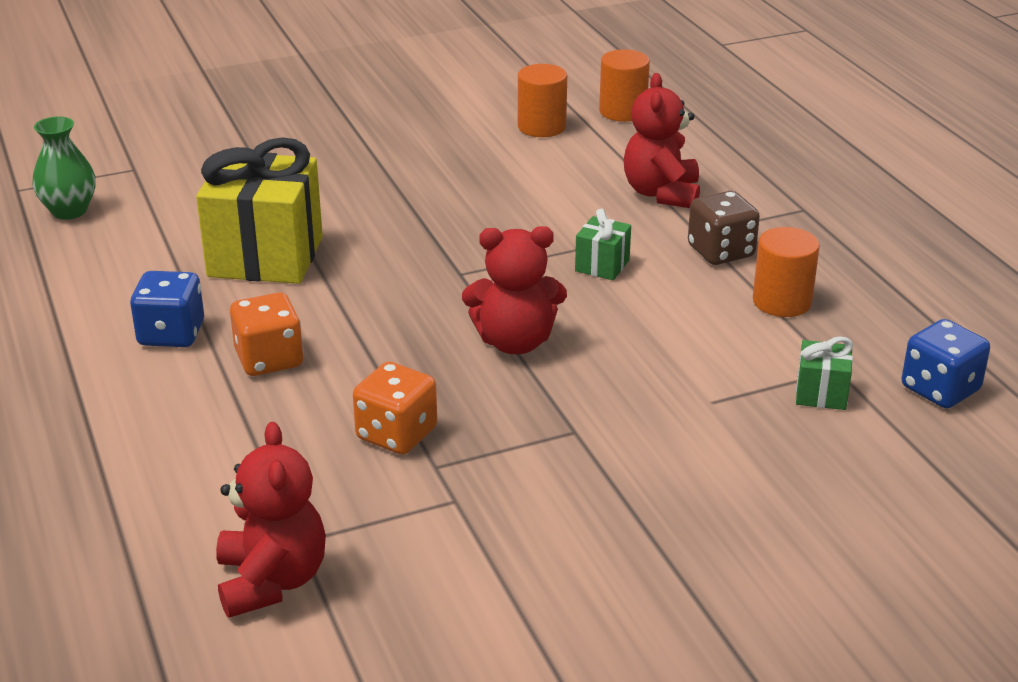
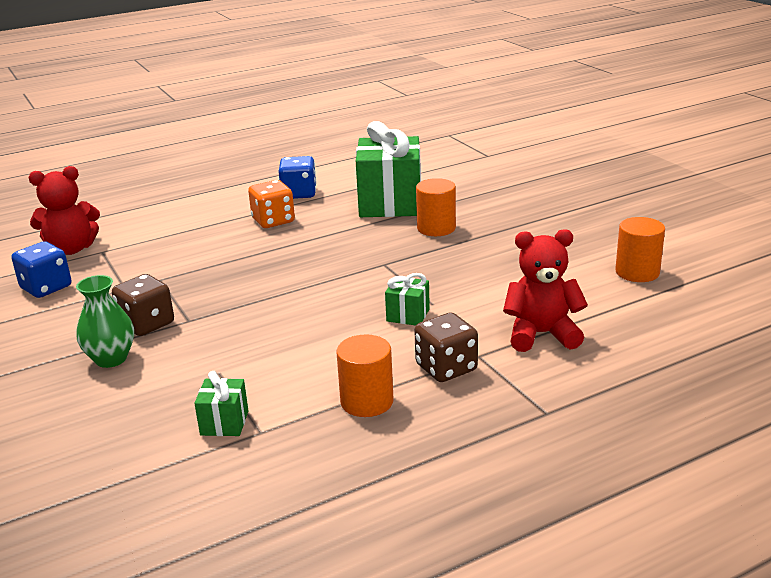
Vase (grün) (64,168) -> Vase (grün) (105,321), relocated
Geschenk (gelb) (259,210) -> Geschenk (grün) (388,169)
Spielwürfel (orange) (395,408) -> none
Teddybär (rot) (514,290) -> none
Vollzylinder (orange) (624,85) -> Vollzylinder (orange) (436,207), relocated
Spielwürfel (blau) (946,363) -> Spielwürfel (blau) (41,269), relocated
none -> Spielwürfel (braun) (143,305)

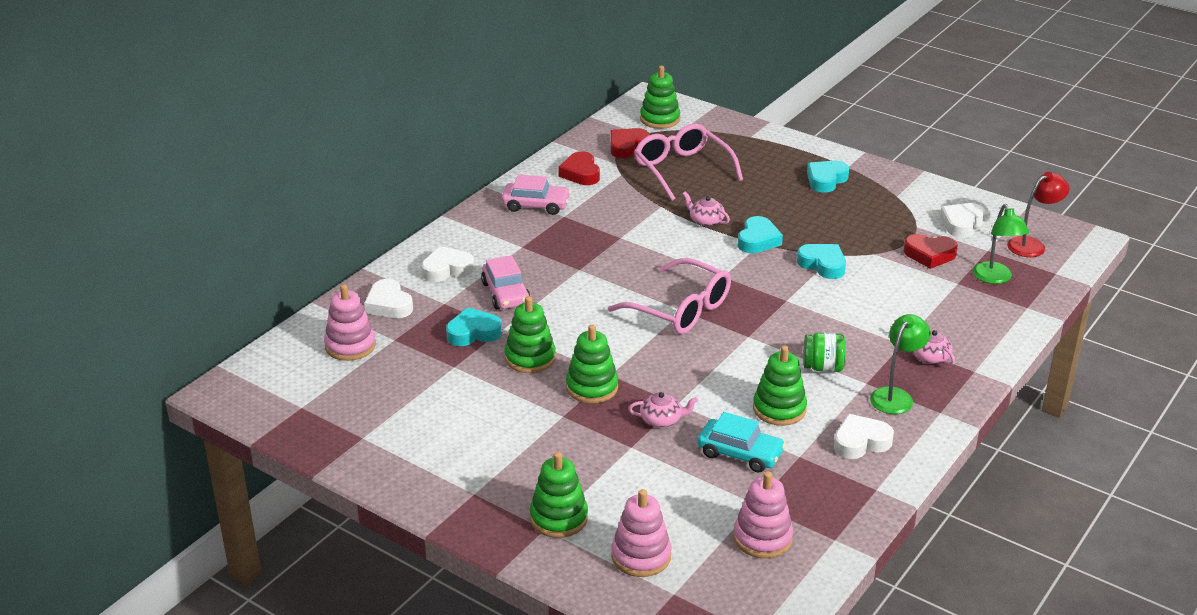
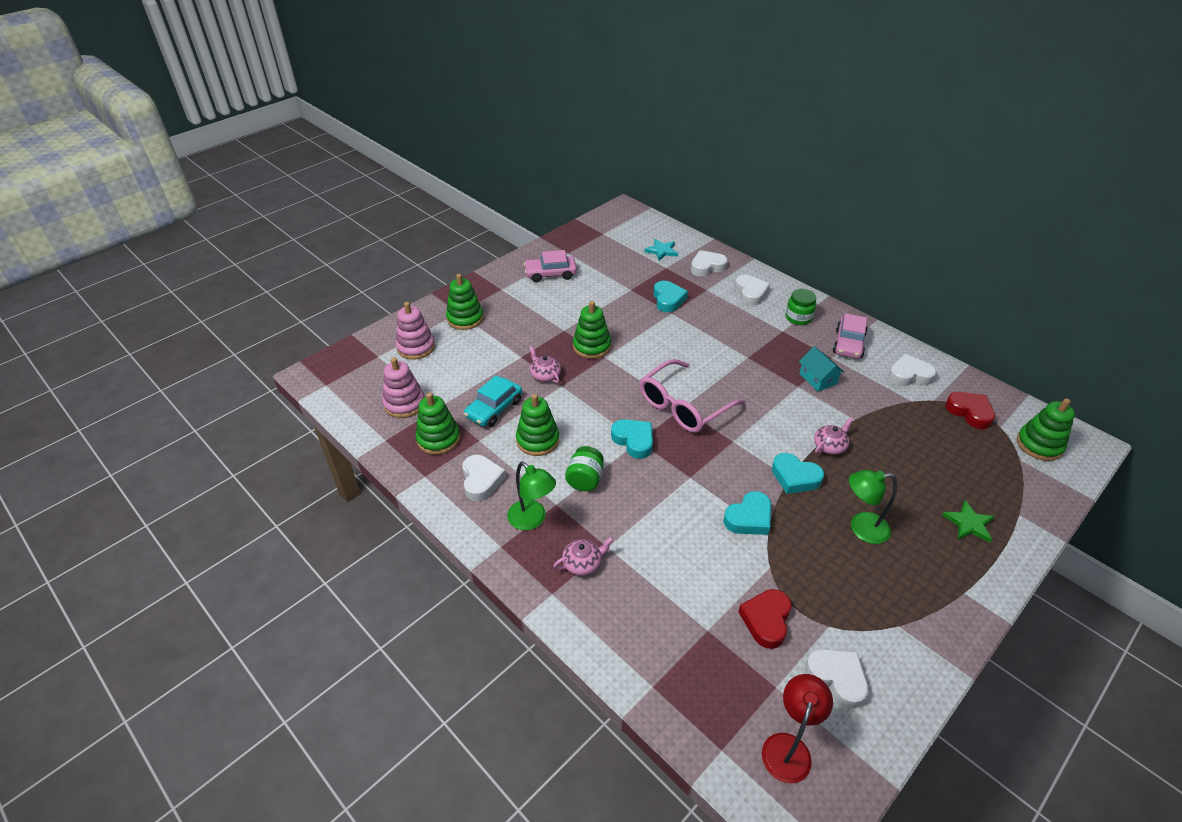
Stapelspielzeug (rosa) (350,322) -> Stern (türkis) (661,250)
Auto (rosa) (506,282) -> Auto (rosa) (550,266), relocated
Stapelspielzeug (grün) (530,334) -> Stapelspielzeug (grün) (438,423), relocated
Herz (rot) (579,168) -> Herz (weiß) (912,370)
Teekanne (rosa) (663,409) -> Teekanne (rosa) (545,364), 135 degrees clockwise
Brille (rosa) (688,162) -> none
Herz (türkis) (828,177) -> Herz (türkis) (632,439), relocated
Lampe (grün) (1001,244) -> Lampe (grün) (873,507), relocated
Lampe (rot) (1038,214) -> Lampe (rot) (797,728), 135 degrees counterclockwise
none -> Einmachglas (grün) (801,307)
none -> Haus (türkis) (821,369)
none -> Stern (grün) (968,521)

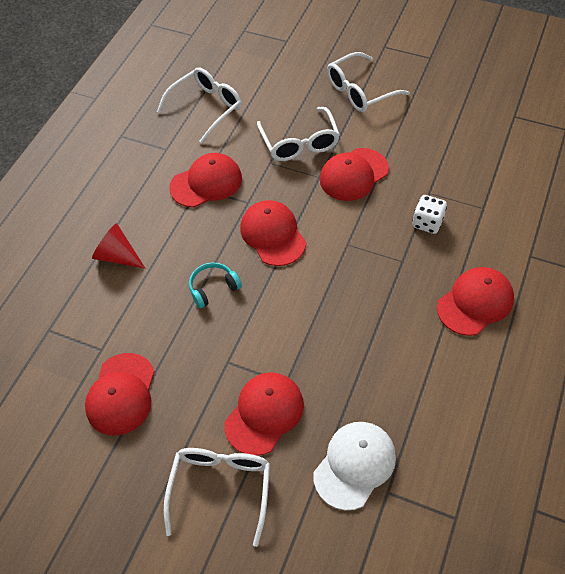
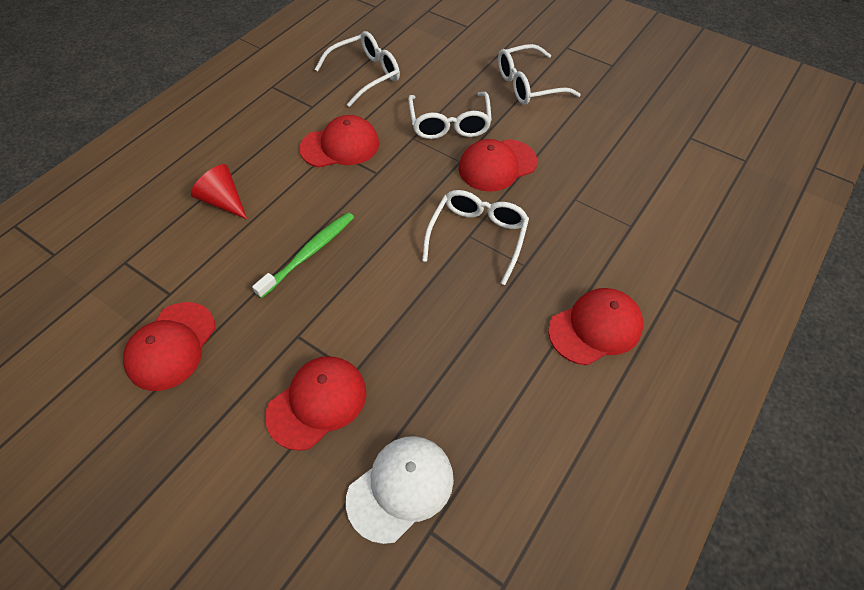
Brille (weiß) (217,497) -> Brille (weiß) (475,237), relocated
Kopfhörer (türkis) (215,285) -> Zahnbürste (grün) (303,255)
Kappe (rot) (273,233) -> none
Spielwürfel (weiß) (429,214) -> none

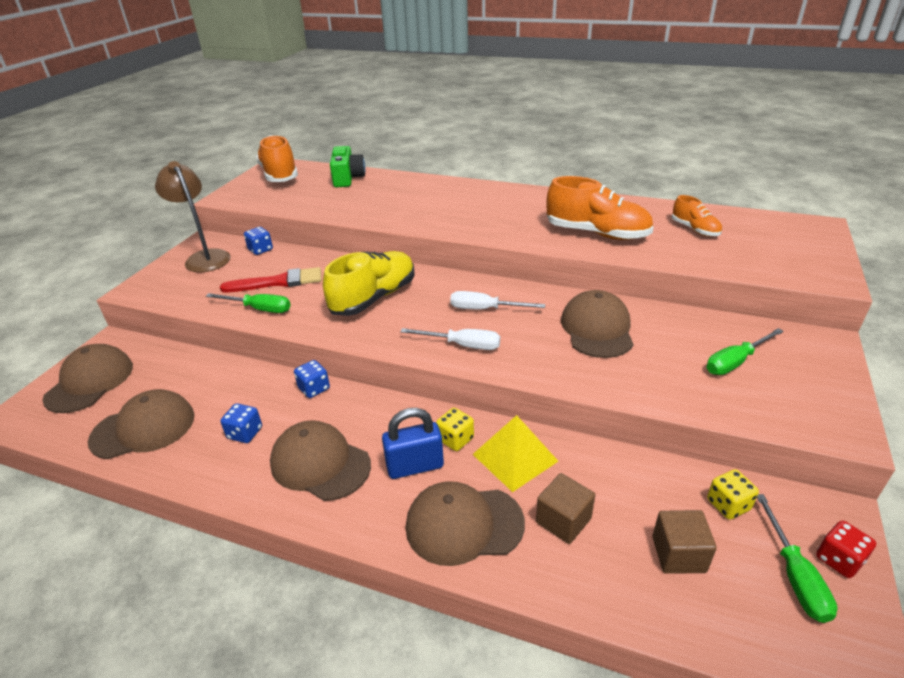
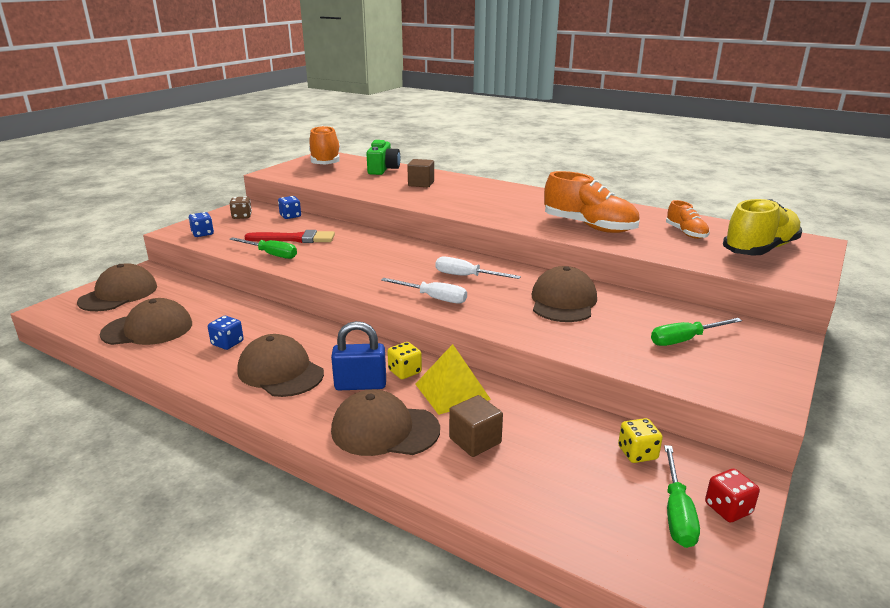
Lampe (braun) (193,216) -> Spielwürfel (braun) (241,207)
Spielwürfel (blau) (312,379) -> Spielwürfel (blau) (201,224), relocated
Schuh (gelb) (369,283) -> Schuh (gelb) (762,227), relocated
Kubus (braun) (684,542) -> Kubus (braun) (420,173), relocated

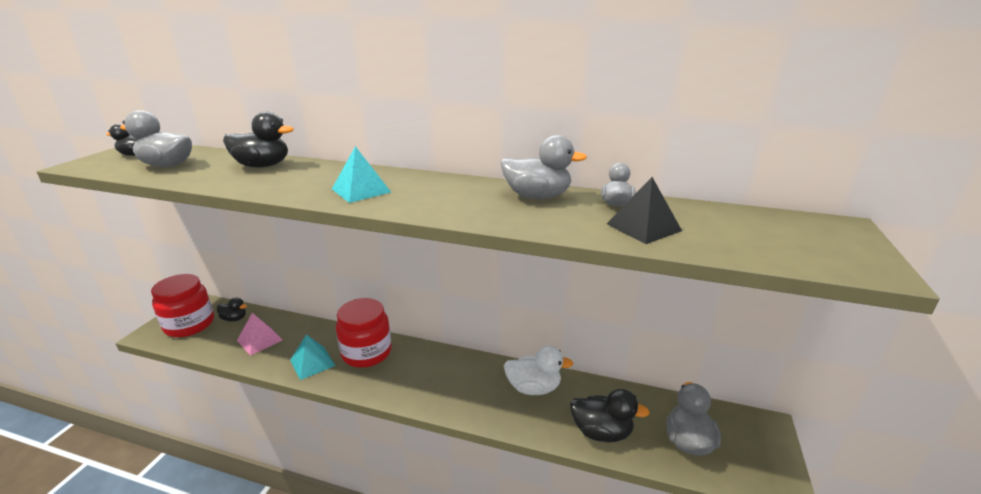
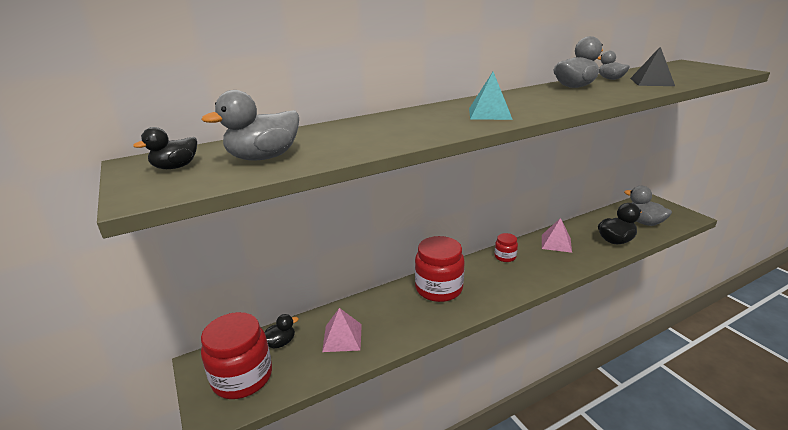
Ente (schwarz) (258,140) -> none
Pyramide (türkis) (313,357) -> none
Ente (weiß) (538,370) -> Pyramide (rosa) (557,235)
none -> Einmachglas (rot) (506,247)

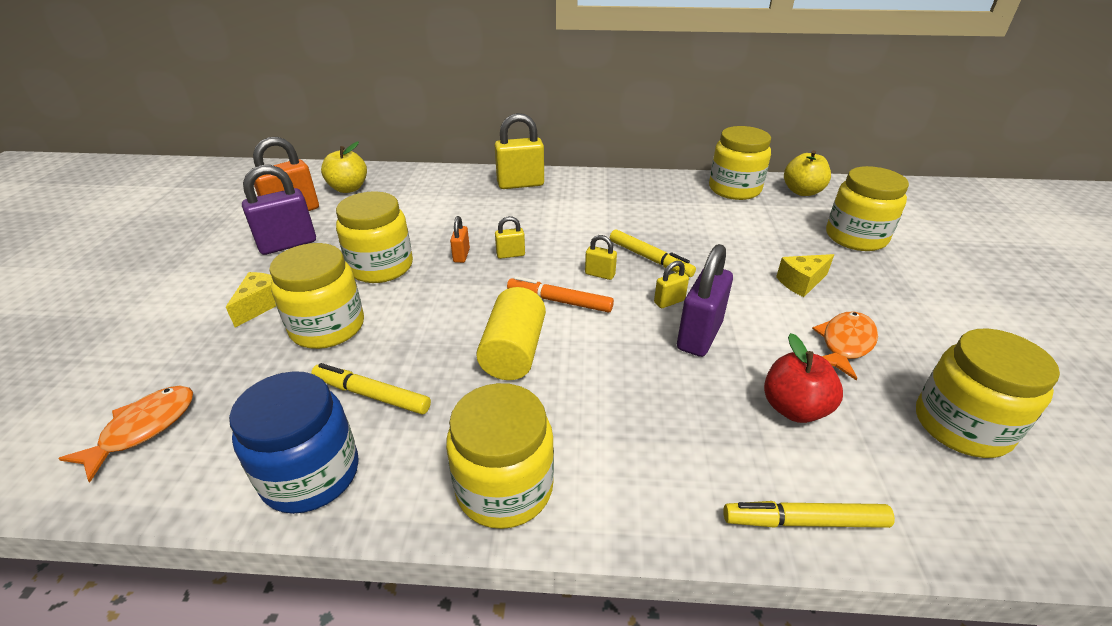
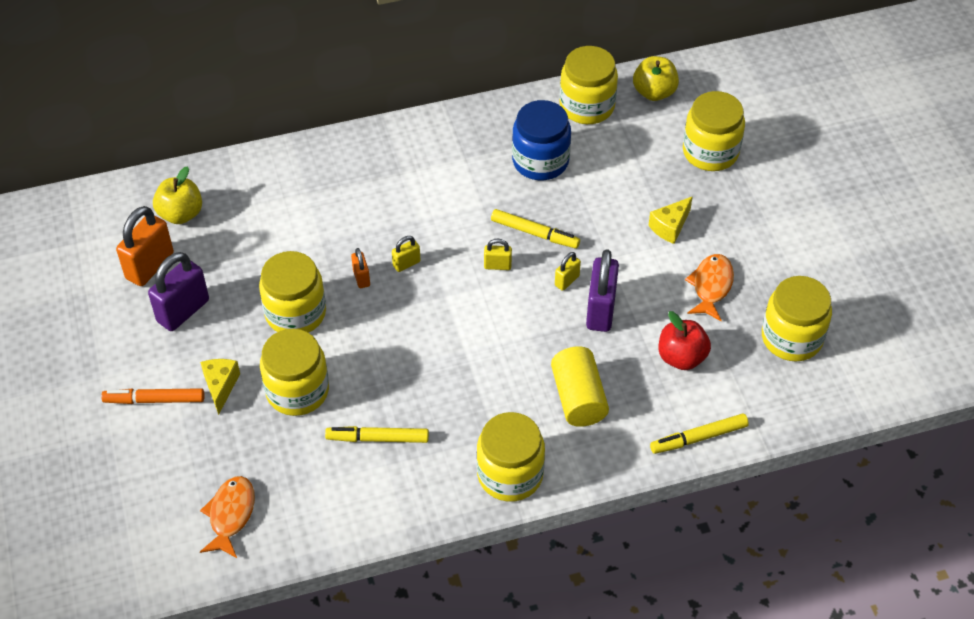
Einmachglas (blau) (294,442) -> Einmachglas (blau) (541,140), relocated
Vollzylinder (gelb) (511,333) -> Vollzylinder (gelb) (580,386), relocated
Vorhängeschloss (gelb) (519,151) -> none
Filzstift (orange) (560,294) -> Filzstift (orange) (153,396), relocated

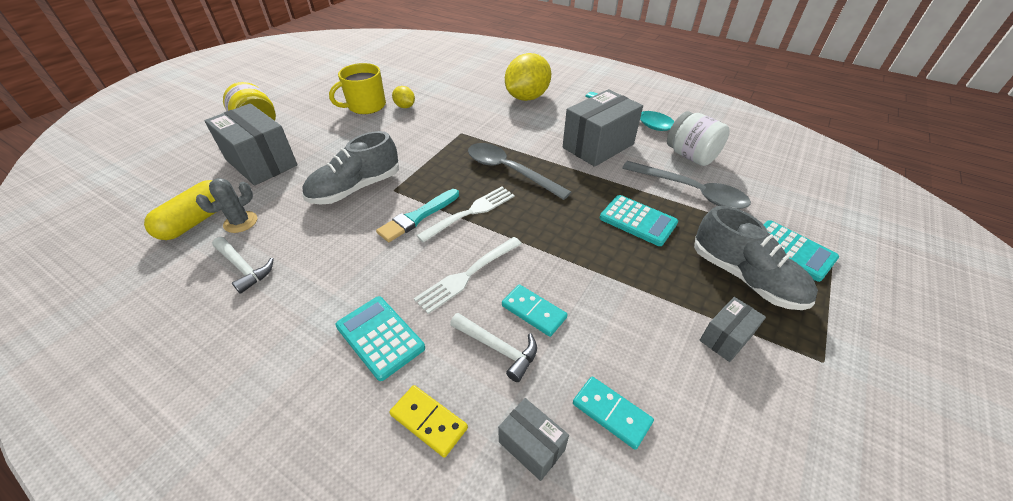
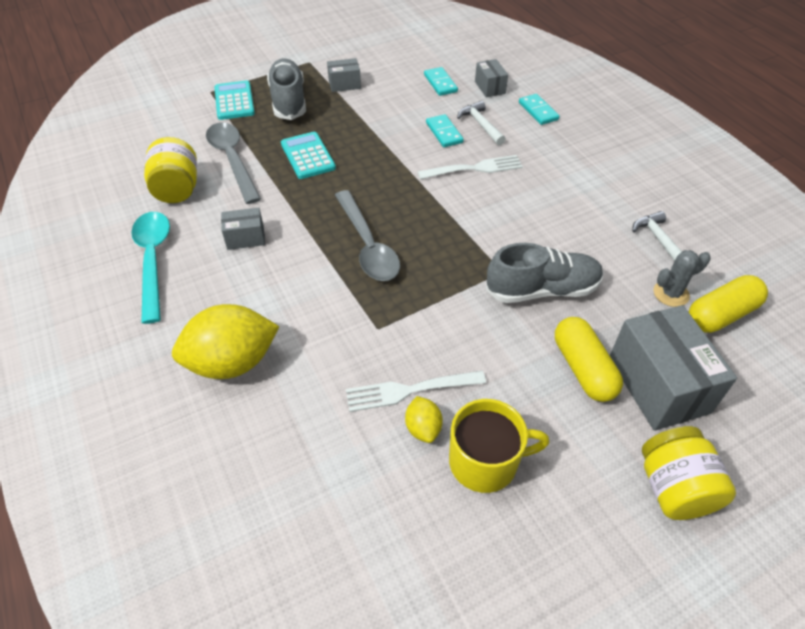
Taschenrechner (türkis) (380,338) -> none
Pinsel (türkis) (417,215) -> none
Dominostein (gelb) (428,421) -> Dominostein (türkis) (539,109)
Gabel (weiß) (465,215) -> Gabel (weiß) (416,391), relocated
Schachtel (grau) (603,128) -> Schachtel (grau) (243,228), x0.50
Einmachglas (weiß) (698,138) -> Einmachglas (gelb) (170,170)
none -> Kapsel (gelb) (589,359)

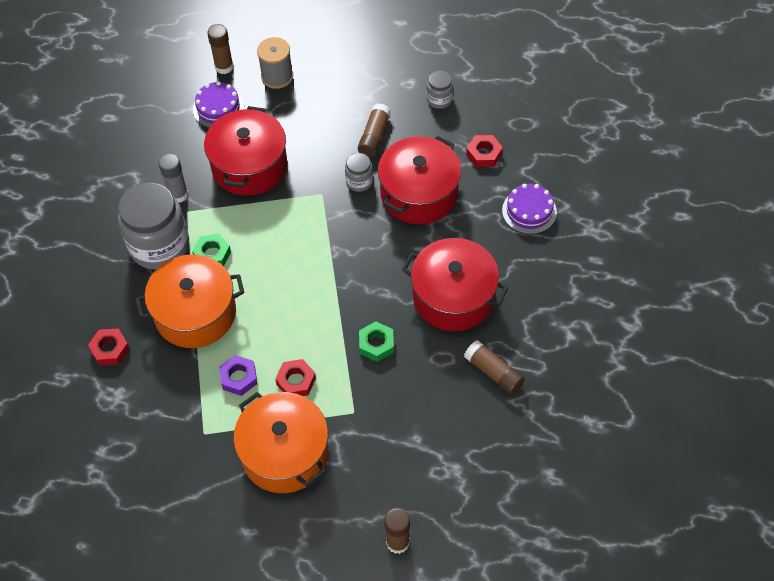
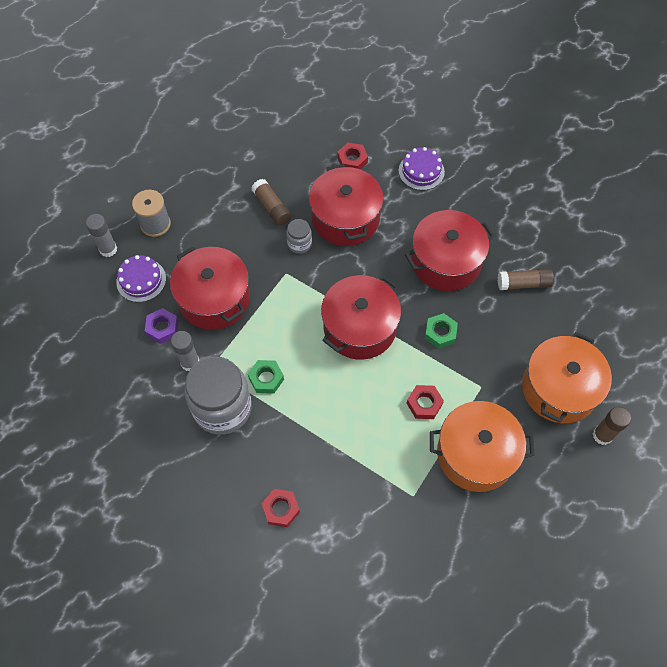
Kochtopf (orange) (190,301) -> Kochtopf (orange) (567,377), relocated
Klebestift (braun) (220,49) -> Klebestift (grau) (101,235)
Sechskantmutter (lila) (238,375) -> Sechskantmutter (lila) (162,326), relocated
Einmachglas (grau) (440,90) -> none
none -> Kochtopf (rot) (361,317)

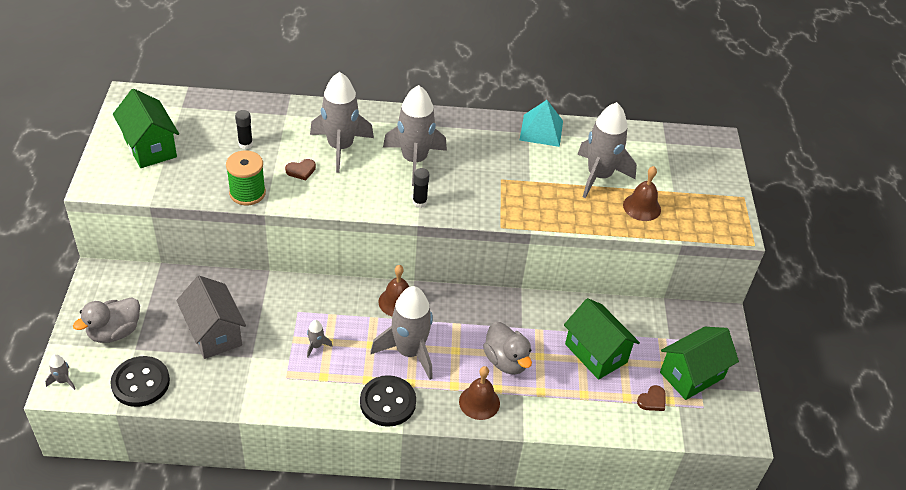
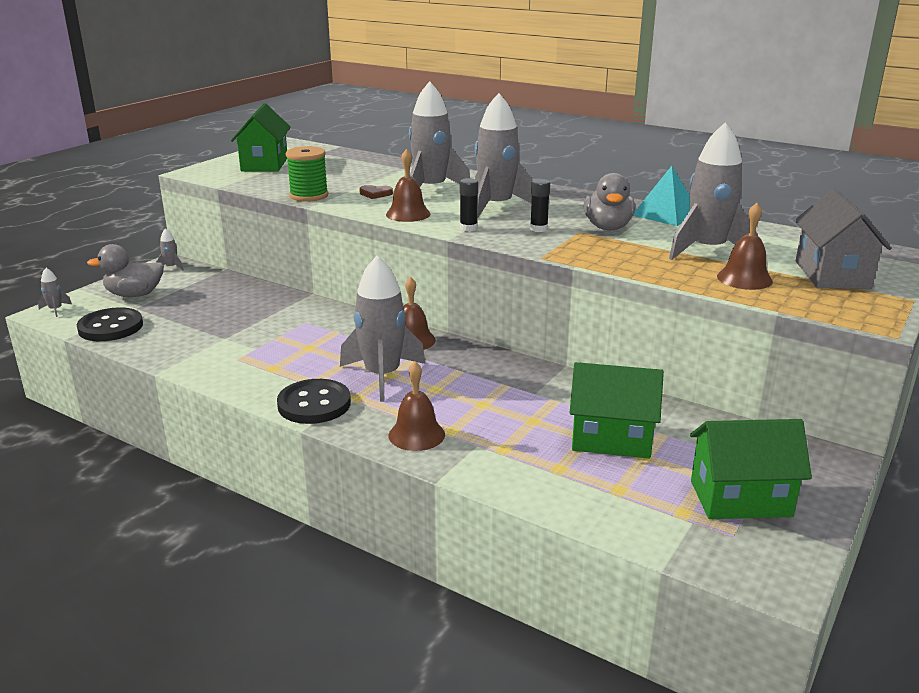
Haus (grau) (211,317) -> Haus (grau) (842,239), relocated
Klebestift (schwarz) (244,129) -> Klebestift (schwarz) (540,205), relocated
Rakete (grau) (320,338) -> Rakete (grau) (170,249), relocated
Ente (grau) (507,348) -> Ente (grau) (609,201), relocated
Haus (grün) (602,339) -> Haus (grün) (617,410), 75 degrees counterclockwise
Herz (braun) (651,398) -> none
none -> Glocke (braun) (408,185)

